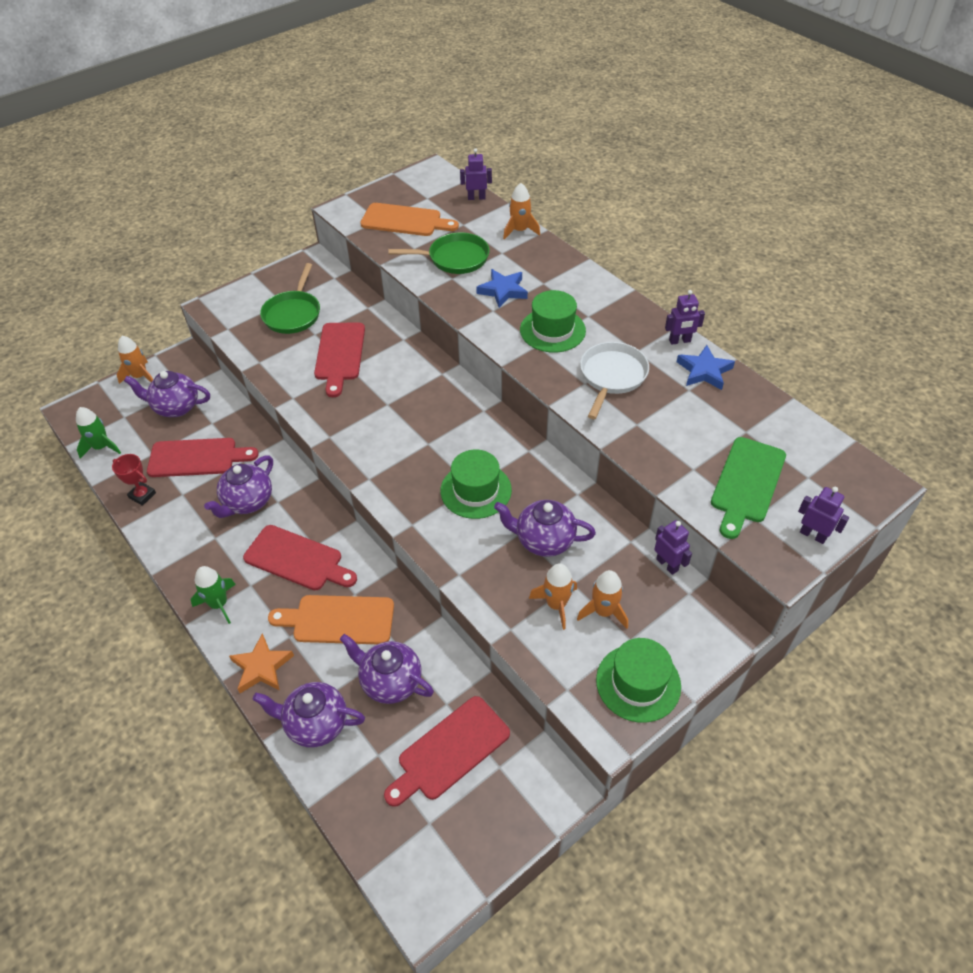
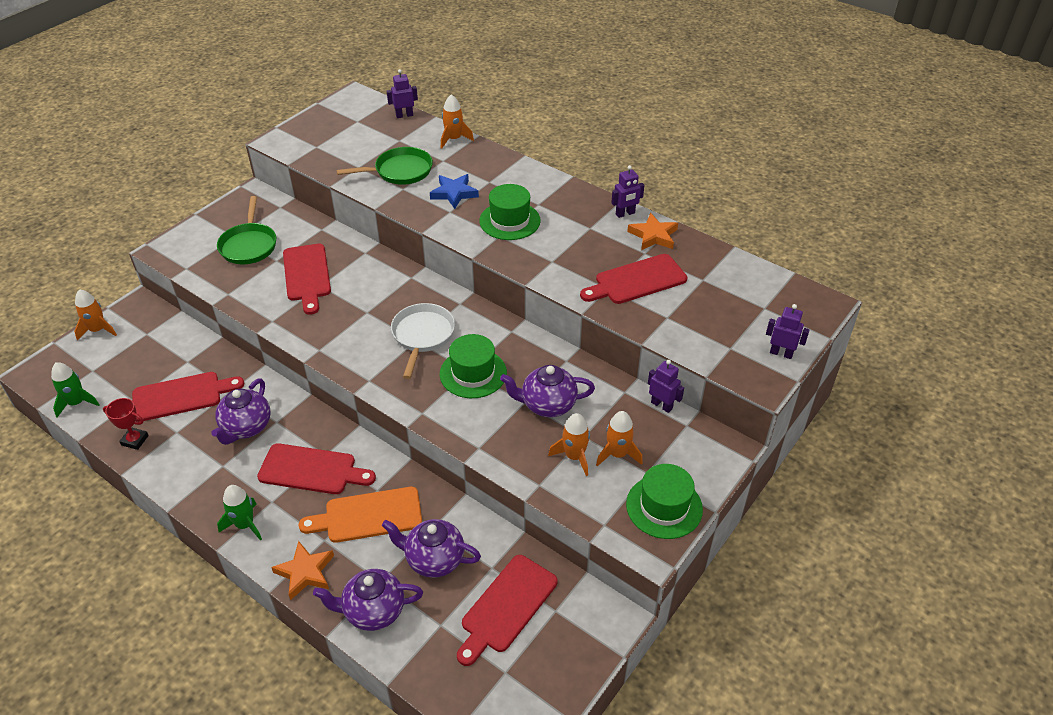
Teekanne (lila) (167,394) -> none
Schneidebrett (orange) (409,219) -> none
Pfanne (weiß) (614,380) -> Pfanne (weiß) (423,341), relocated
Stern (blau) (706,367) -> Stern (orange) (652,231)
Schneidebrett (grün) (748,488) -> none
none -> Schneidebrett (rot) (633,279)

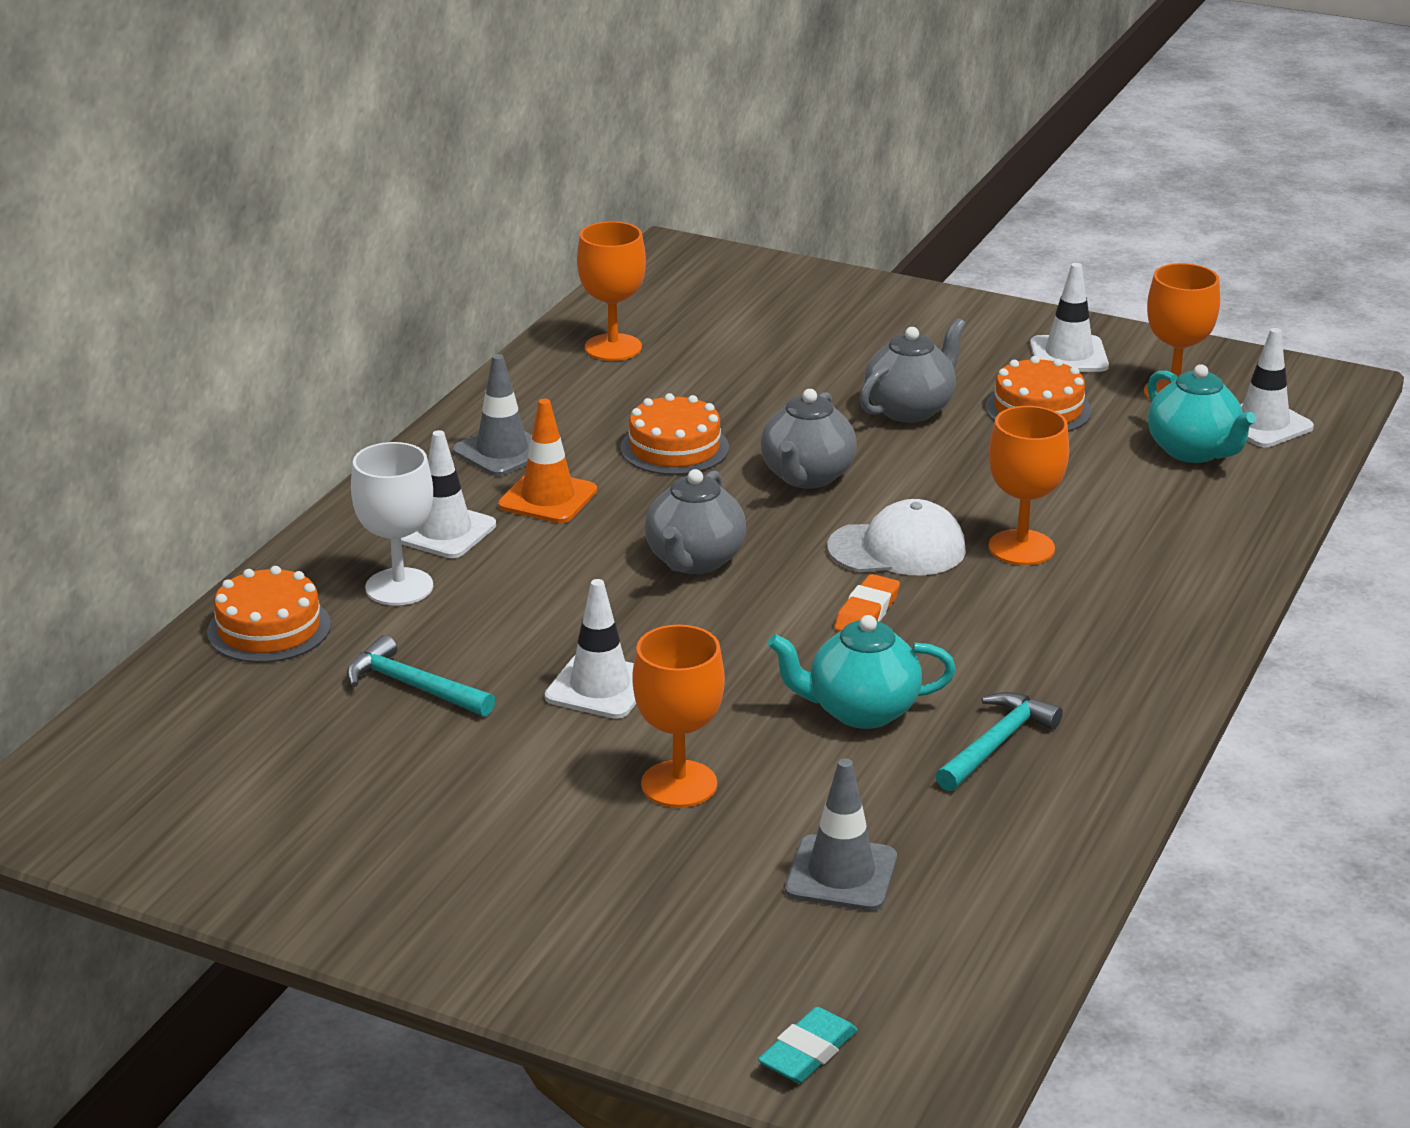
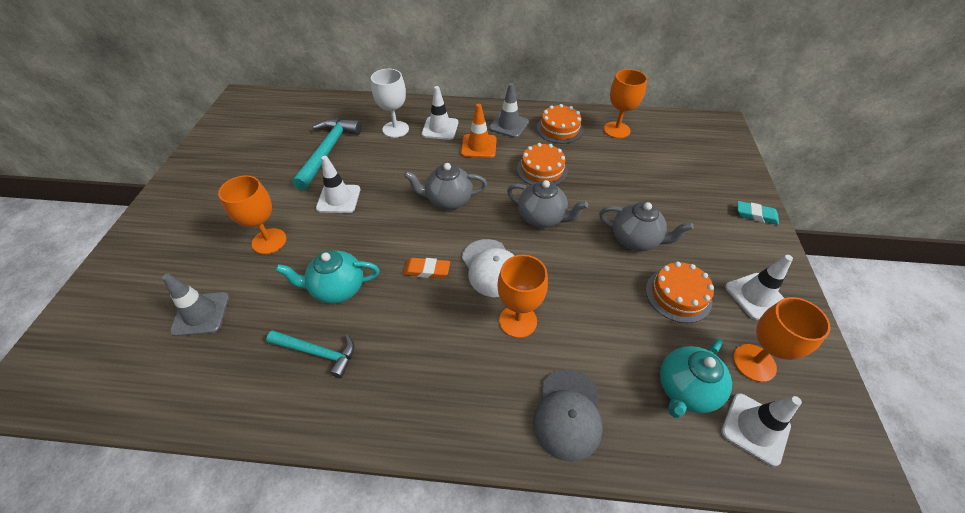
Kuchen (orange) (269,614) -> Kuchen (orange) (560,124), relocated
Hammer (türkis) (421,675) -> Hammer (türkis) (327,154), x1.60
Radiergummi (türkis) (808,1045) -> Radiergummi (türkis) (758,213), relocated
Teekanne (grau) (809,439) -> Teekanne (grau) (547,204), 150 degrees counterclockwise
Teekanne (türkis) (862,672) -> Teekanne (türkis) (327,277), 75 degrees counterclockwise
none -> Kappe (grau) (568,415)

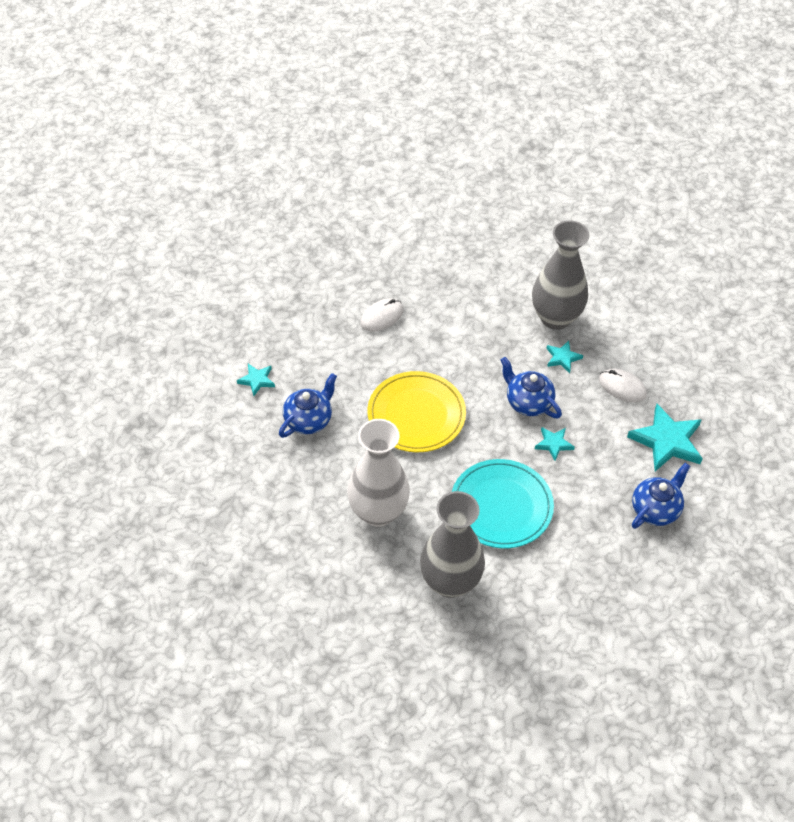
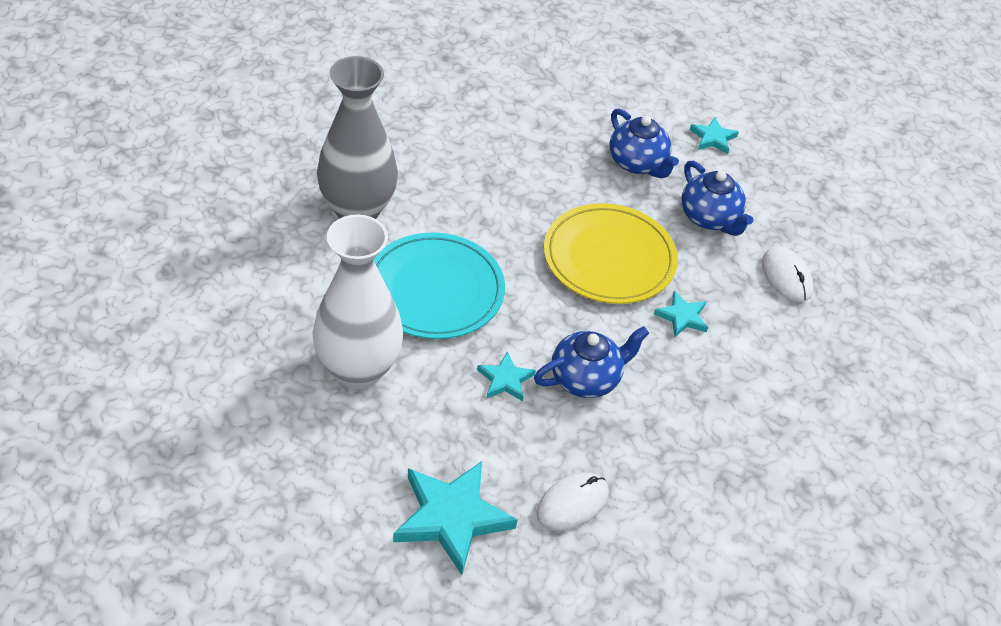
Vase (weiß) (378,473) -> Vase (weiß) (358,301), relocated
Vase (grau) (560,275) -> none
Stern (türkis) (564,356) -> Stern (türkis) (681,314), relocated
Teekanne (blau) (661,496) -> Teekanne (blau) (717,198), relocated

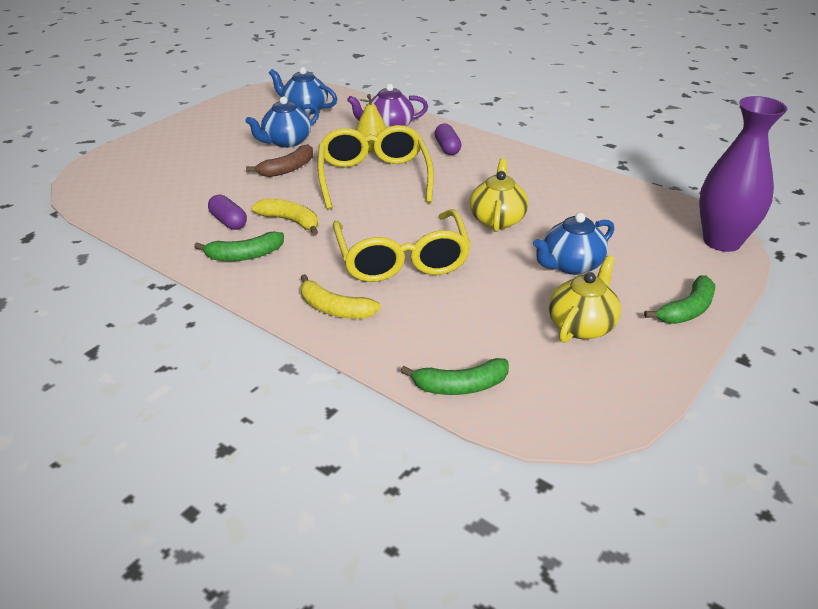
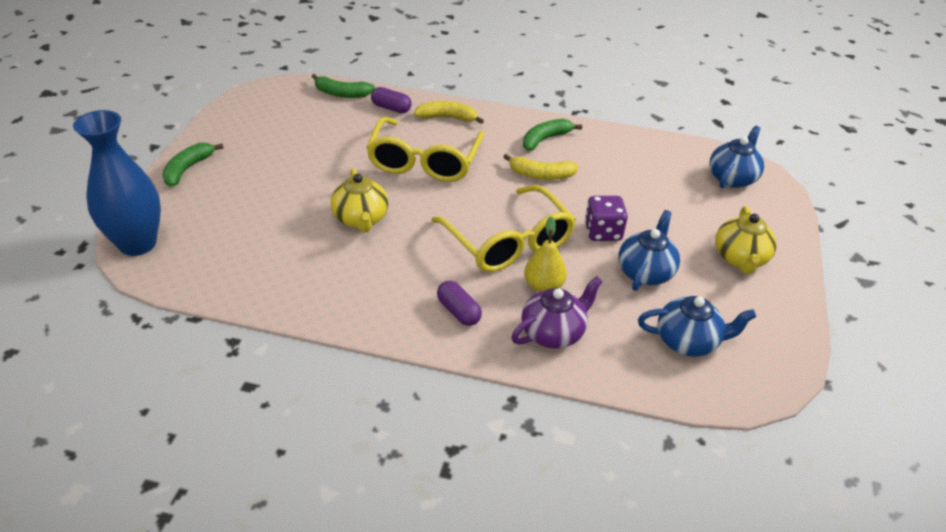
Kapsel (lila) (227,212) -> Kapsel (lila) (391,100), relocated
Banane (braun) (279,160) -> Spielwürfel (lila) (606,218)
Brille (gelb) (402,245) -> Brille (gelb) (425,149), 135 degrees counterclockwise
Banane (grün) (455,376) -> Banane (grün) (343,86), 135 degrees counterclockwise
Teekanne (blau) (573,244) -> Teekanne (blau) (736,157), relocated
Teekanne (gelb) (585,299) -> Teekanne (gelb) (746,240), relocated
Vase (lila) (743,174) -> Vase (blau) (117,183)

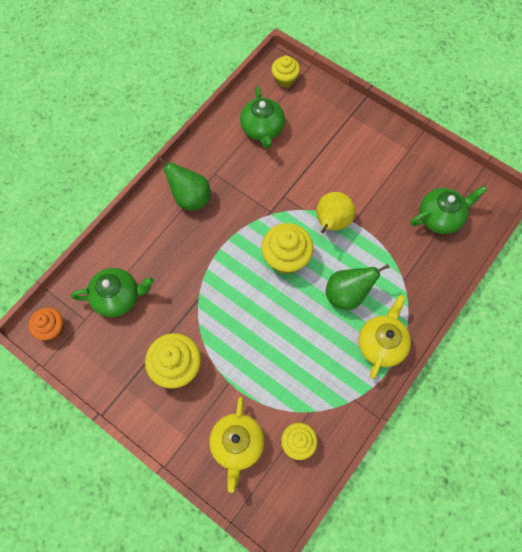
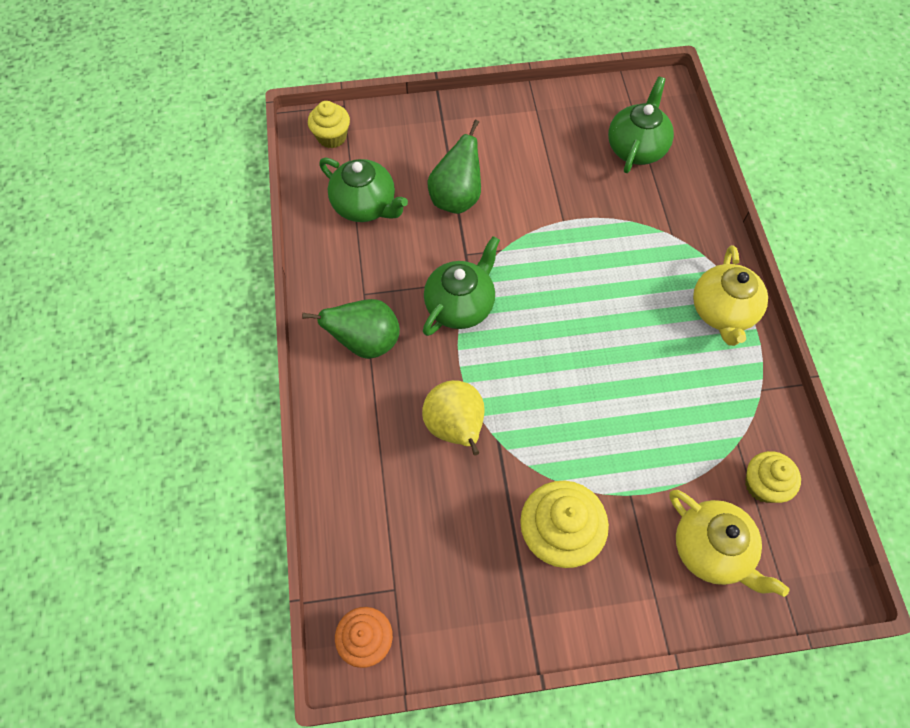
Teekanne (grün) (112,292) -> Teekanne (grün) (461,286), relocated
Muffin (gelb) (288,248) -> none
Birne (gelb) (335,212) -> Birne (gelb) (453,418), relocated
Birne (grün) (358,287) -> Birne (grün) (454,167), relocated
Teekanne (gelb) (385,337) -> Teekanne (gelb) (730,295), 150 degrees counterclockwise

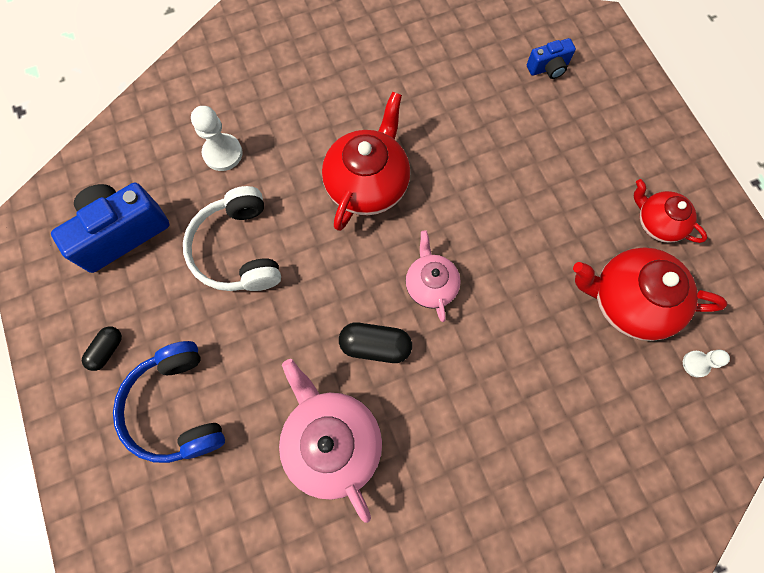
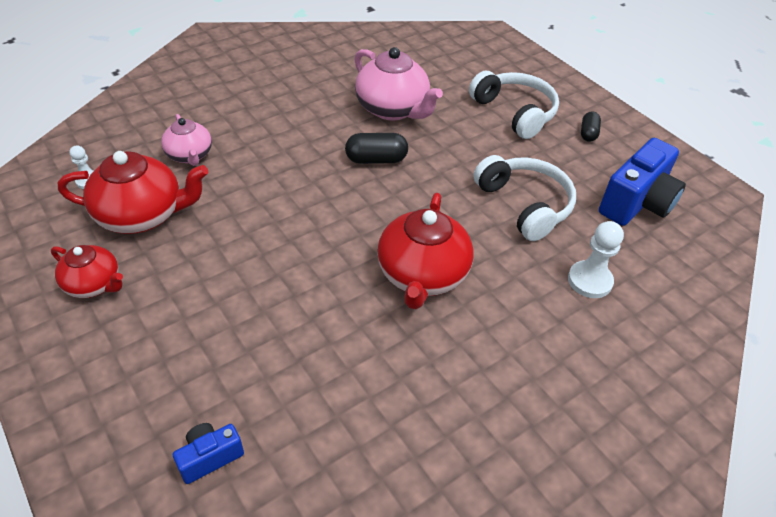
Kopfhörer (blau) (169,402) -> Kopfhörer (weiß) (514,104)
Teekanne (rosa) (433,276) -> Teekanne (rosa) (186,140), relocated

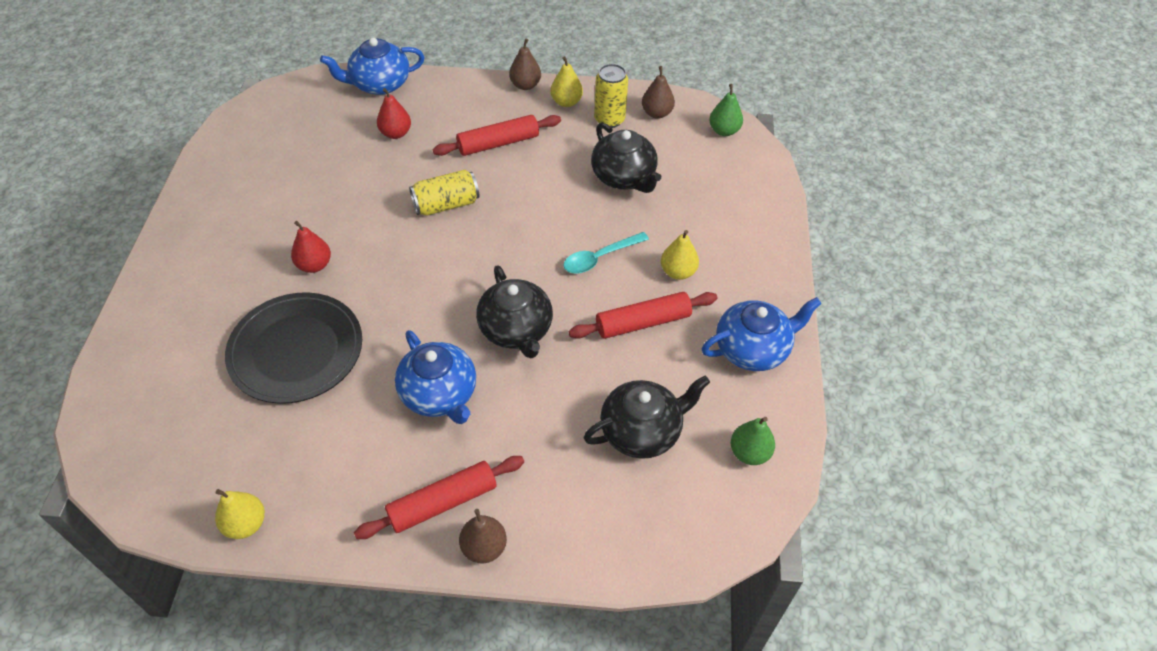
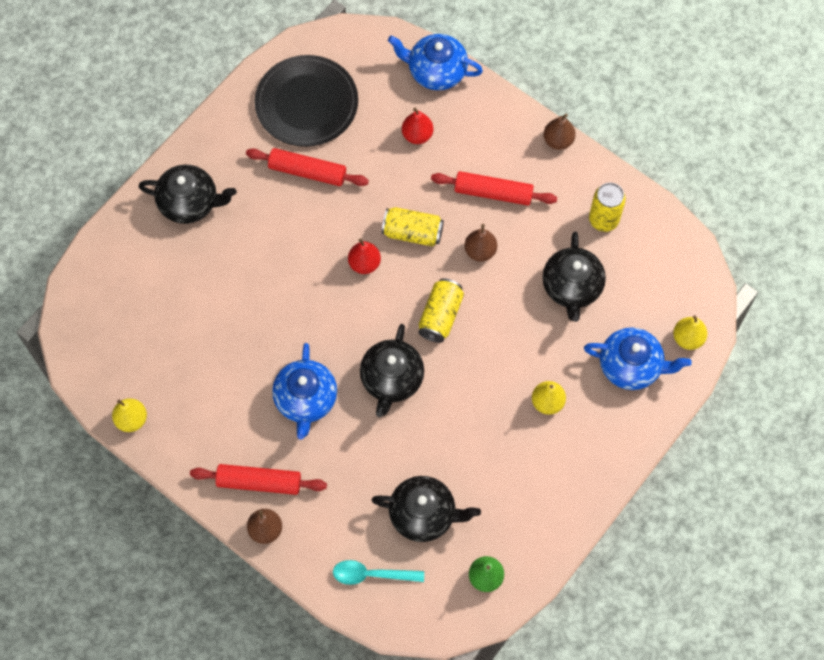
Teller (schwarz) (293,348) -> Teller (schwarz) (306,101), relocated
Birne (rot) (311,247) -> Birne (rot) (364,256), relocated
Birne (gelb) (566,81) -> Birne (gelb) (690,333), relocated
Löffel (türkis) (606,253) -> Löffel (türkis) (378,572), relocated
Nudelholz (rot) (643,315) -> Nudelholz (rot) (307,167), relocated
Birne (braun) (658,92) -> Birne (braun) (481,242), relocated
Teekanne (blau) (762,334) -> Teekanne (blau) (638,358), relocated
Birne (grün) (726,110) -> none
none -> Teekanne (schwarz) (187,194)
none -> Dose (gelb) (441,310)

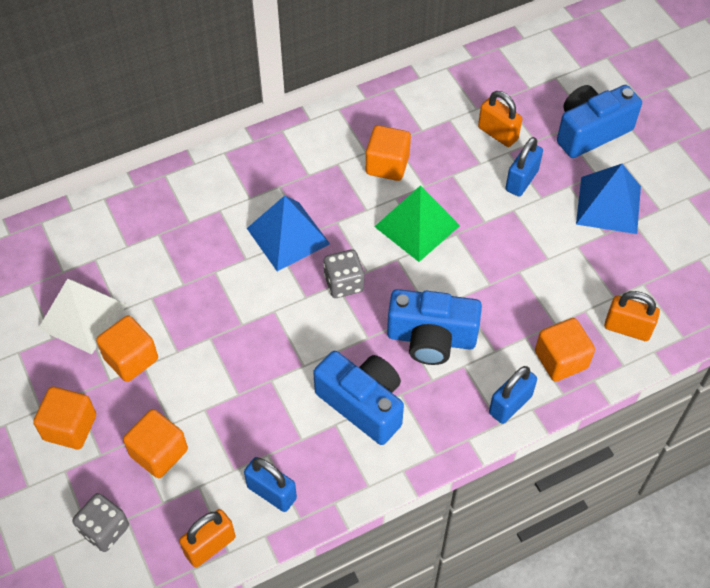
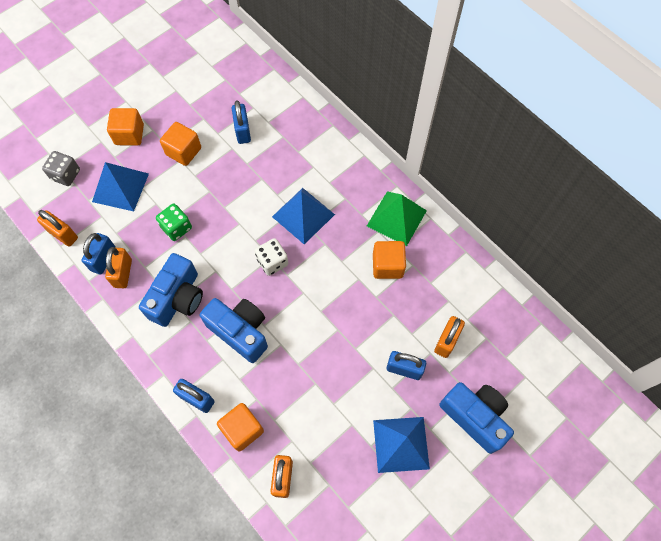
Pyramide (weiß) (82,316) -> none
Kubus (orange) (155,443) -> Pyramide (blau) (120,187)
Spielwürfel (grau) (343,273) -> Spielwürfel (weiß) (271,257)
Pyramide (grün) (417,223) -> Pyramide (grün) (397,218), relocated
Kamera (blau) (434,327) -> Kamera (blau) (234,330), 135 degrees clockwise
none -> Vorhängeschloss (orange) (118,267)
none -> Spielwürfel (grün) (174,222)
none -> Vorhängeschloss (blau) (241,122)

